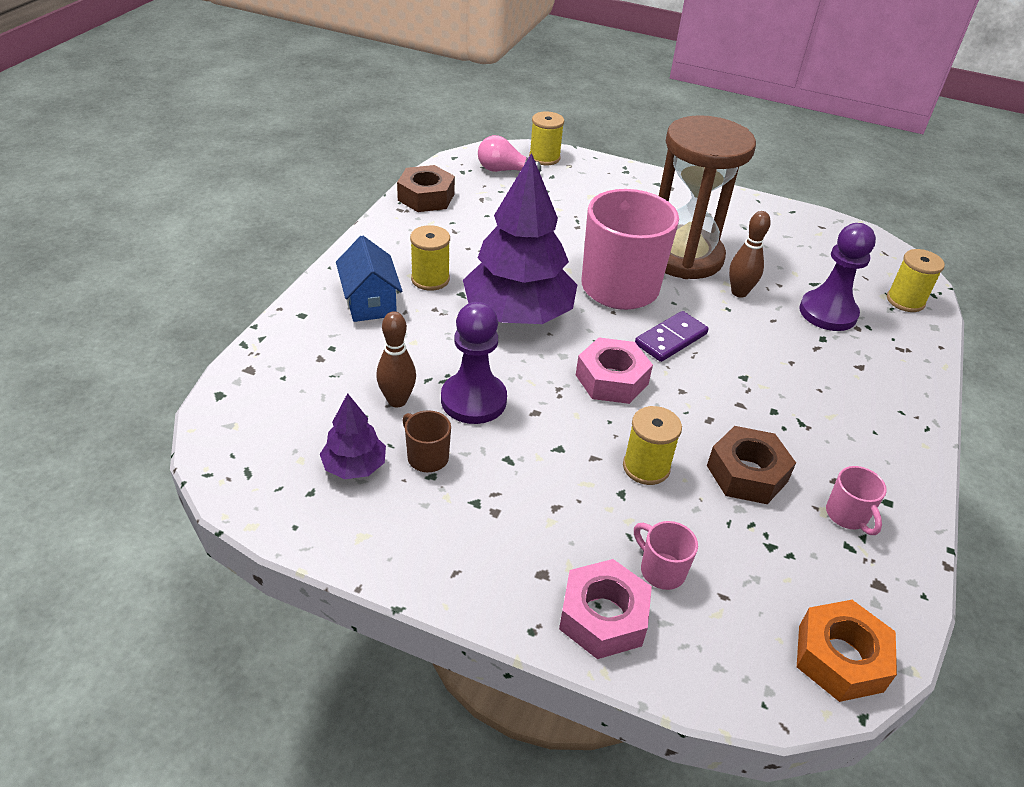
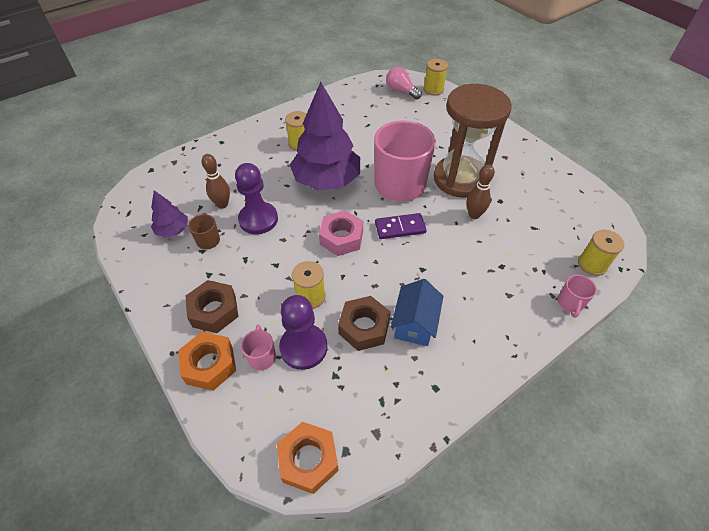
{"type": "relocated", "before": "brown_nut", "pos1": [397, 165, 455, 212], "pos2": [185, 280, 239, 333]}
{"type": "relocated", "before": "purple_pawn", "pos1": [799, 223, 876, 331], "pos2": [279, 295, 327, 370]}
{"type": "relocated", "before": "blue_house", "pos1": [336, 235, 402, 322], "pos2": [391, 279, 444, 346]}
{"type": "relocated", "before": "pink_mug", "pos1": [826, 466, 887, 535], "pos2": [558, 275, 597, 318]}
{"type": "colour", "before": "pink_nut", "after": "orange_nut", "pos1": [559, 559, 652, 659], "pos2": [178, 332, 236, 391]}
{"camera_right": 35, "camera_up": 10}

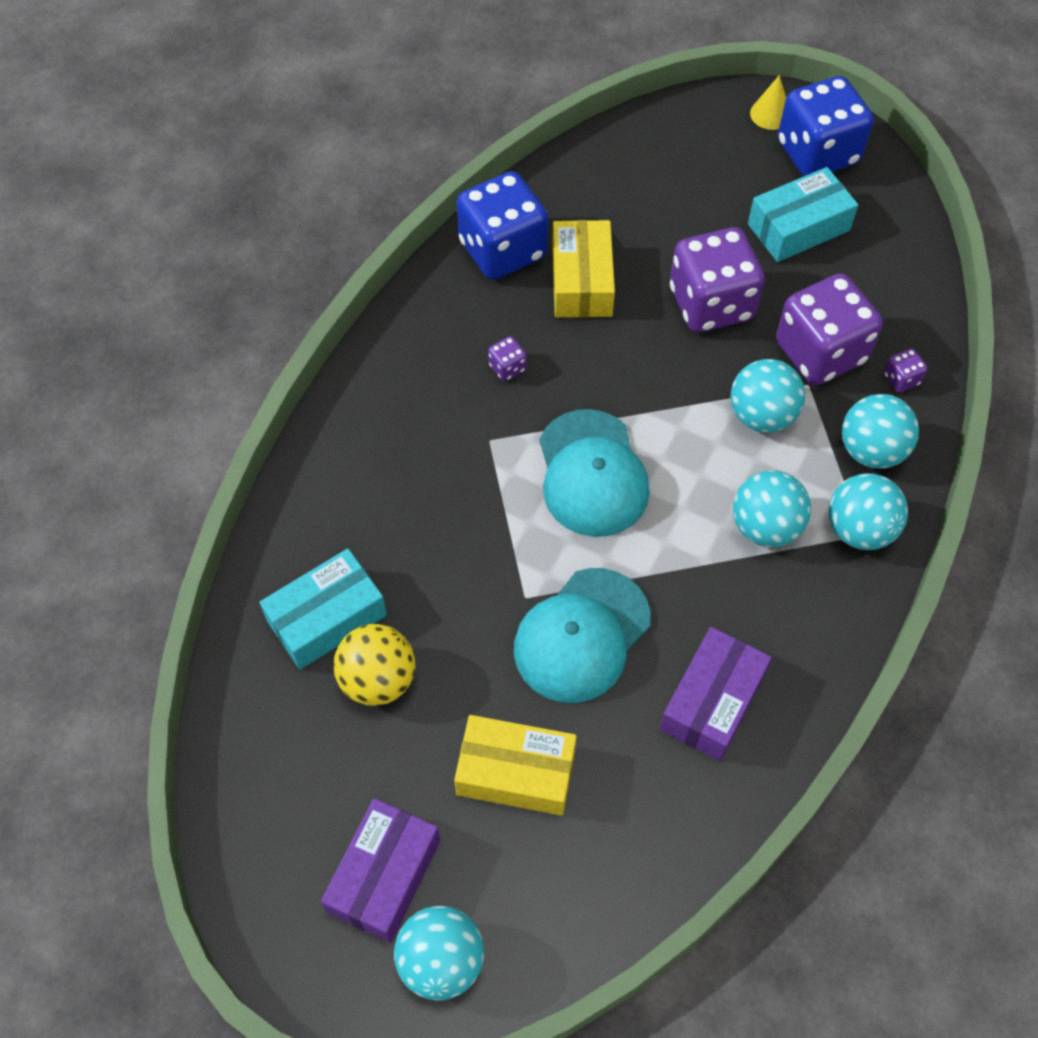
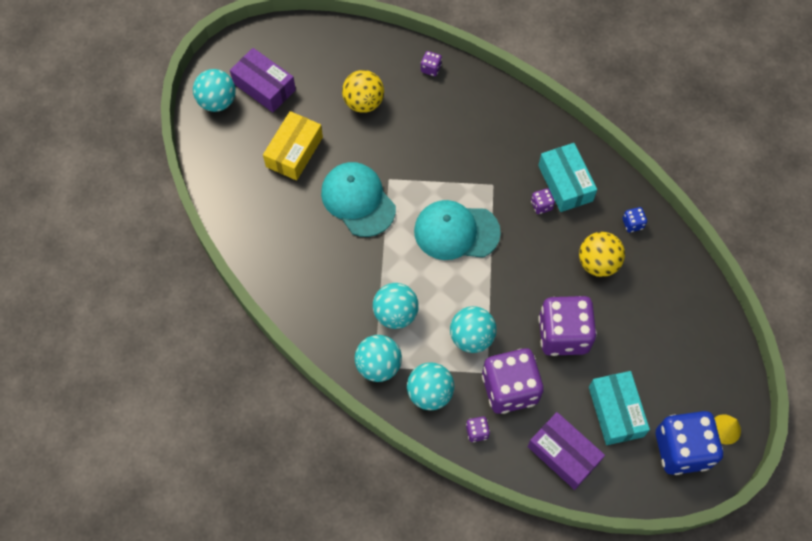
{"type": "size", "before": "blue_dice", "pos1": [457, 171, 548, 280], "pos2": [623, 207, 647, 233], "scale": 0.4}
{"type": "exchanged", "before": "yellow_box", "after": "yellow_ball", "pos1": [552, 220, 615, 317], "pos2": [579, 232, 625, 277]}
{"type": "relocated", "before": "turquoise_box", "pos1": [259, 549, 387, 669], "pos2": [538, 143, 597, 212]}
{"type": "relocated", "before": "purple_box", "pos1": [660, 627, 772, 761], "pos2": [527, 412, 605, 490]}
{"type": "appeared", "after": "purple_dice", "pos2": [421, 51, 442, 76]}
{"camera_right": 105, "camera_up": 5}

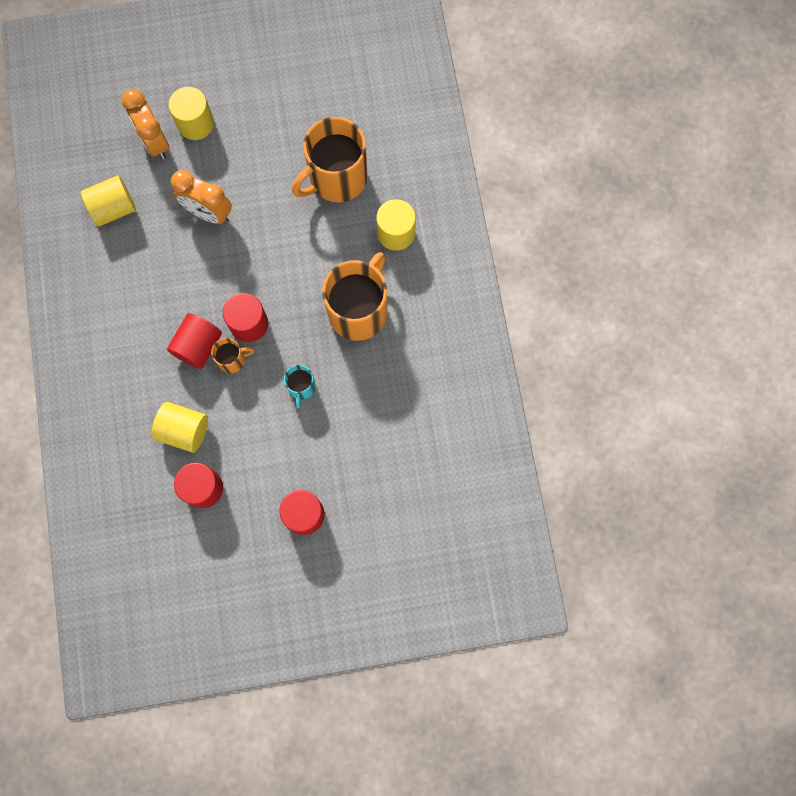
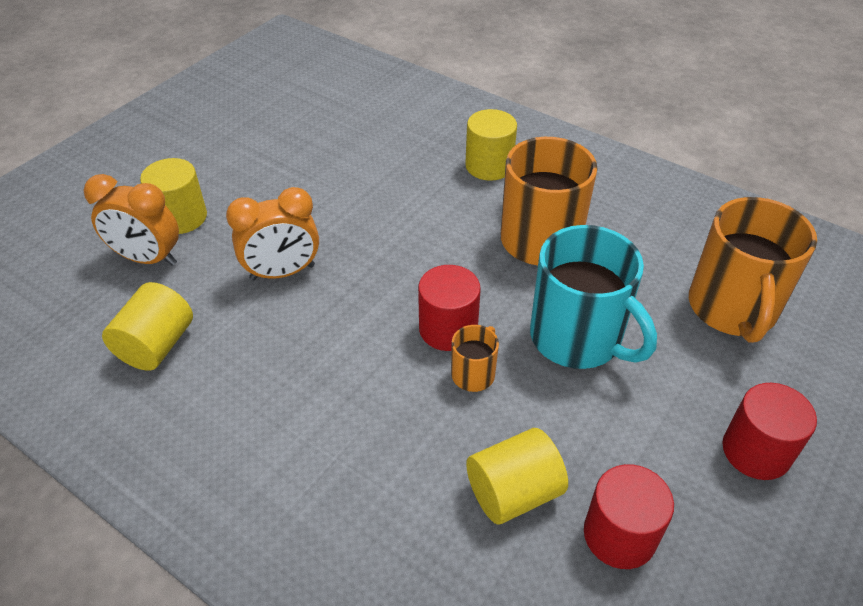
{"type": "relocated", "before": "orange_mug", "pos1": [292, 117, 367, 203], "pos2": [689, 197, 817, 343]}
{"type": "missing", "before": "red_cylinder", "pos1": [167, 313, 222, 369]}
{"type": "size", "before": "turquoise_mug", "pos1": [284, 365, 316, 408], "pos2": [530, 225, 657, 369], "scale": 2.16}
{"camera_right": -45, "camera_up": -30}

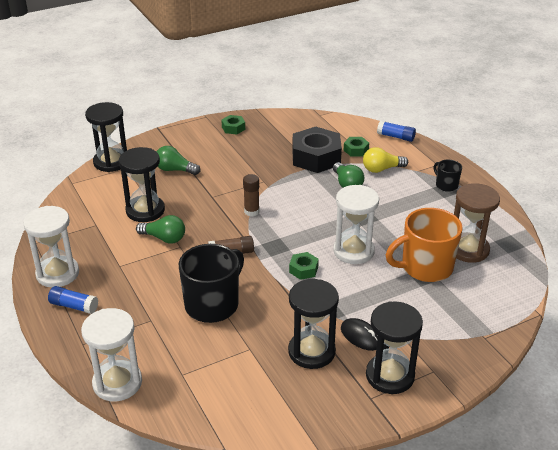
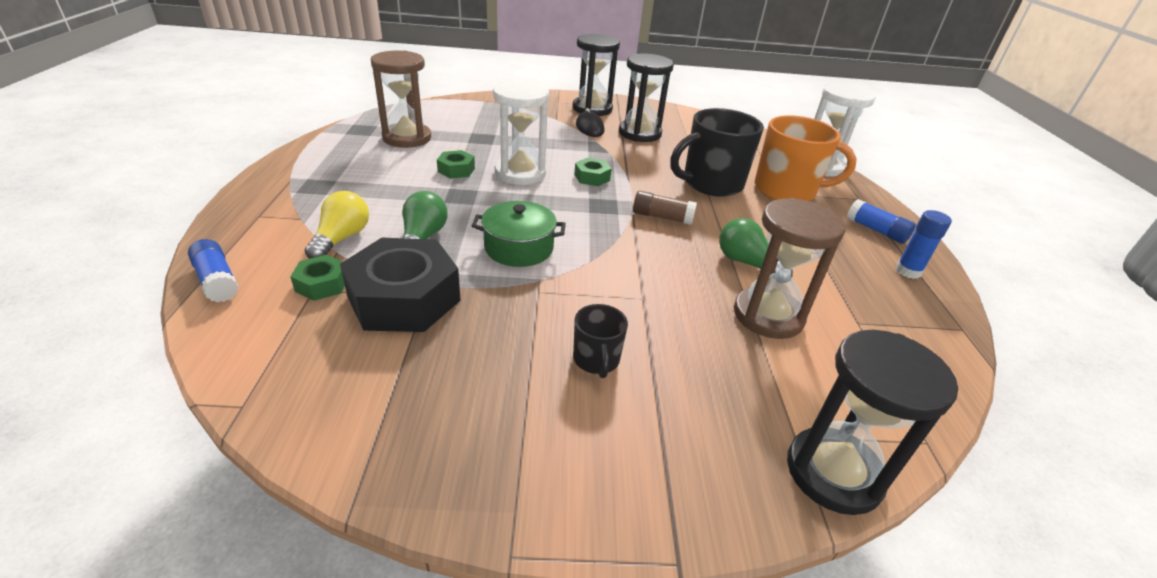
{"type": "relocated", "before": "green_nut", "pos1": [221, 115, 245, 134], "pos2": [437, 150, 475, 179]}
{"type": "missing", "before": "green_light_bulb", "pos1": [156, 146, 200, 175]}
{"type": "colour", "before": "black_hourglass", "after": "brown_hourglass", "pos1": [119, 147, 165, 222], "pos2": [734, 198, 845, 339]}
{"type": "spun", "before": "yellow_light_bulb", "pos1": [363, 147, 408, 173], "pos2": [305, 191, 369, 259], "turn": -90}
{"type": "relocated", "before": "black_mug", "pos1": [434, 160, 462, 192], "pos2": [573, 304, 628, 378]}
{"type": "missing", "before": "brown_glue_stick", "pos1": [243, 174, 259, 216]}
{"type": "exchanged", "before": "white_hourglass", "after": "blue_glue_stick", "pos1": [23, 206, 79, 288], "pos2": [896, 210, 952, 279]}
{"type": "relocated", "before": "orange_mug", "pos1": [386, 208, 463, 282], "pos2": [755, 115, 857, 201]}
{"type": "appeared", "after": "green_pot", "pos2": [472, 201, 566, 267]}
{"camera_right": -155, "camera_up": 0}

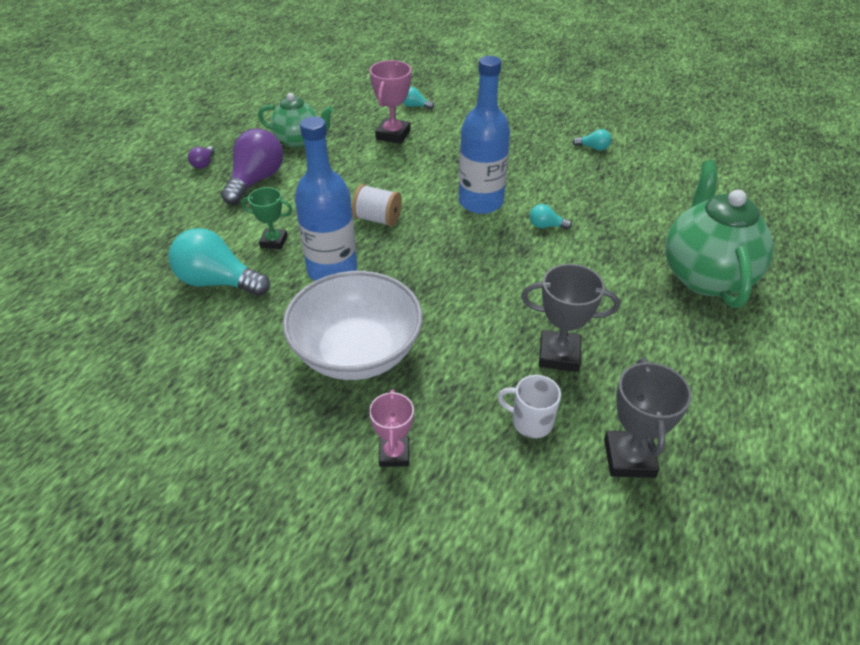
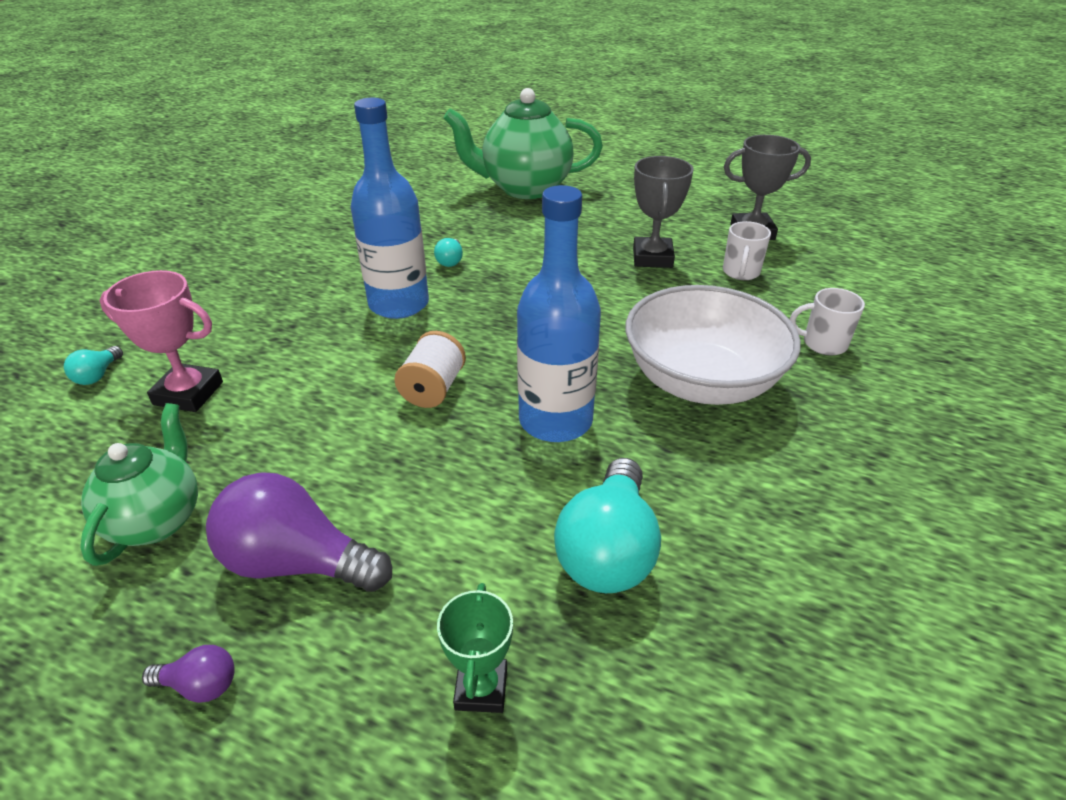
{"type": "missing", "before": "turquoise_light_bulb", "pos1": [573, 129, 611, 151]}
{"type": "relocated", "before": "green_trophy", "pos1": [241, 187, 293, 249], "pos2": [437, 583, 513, 713]}
{"type": "exchanged", "before": "pink_trophy", "after": "white_mug", "pos1": [369, 389, 414, 467], "pos2": [790, 288, 865, 355]}
{"camera_right": -95, "camera_up": -5}

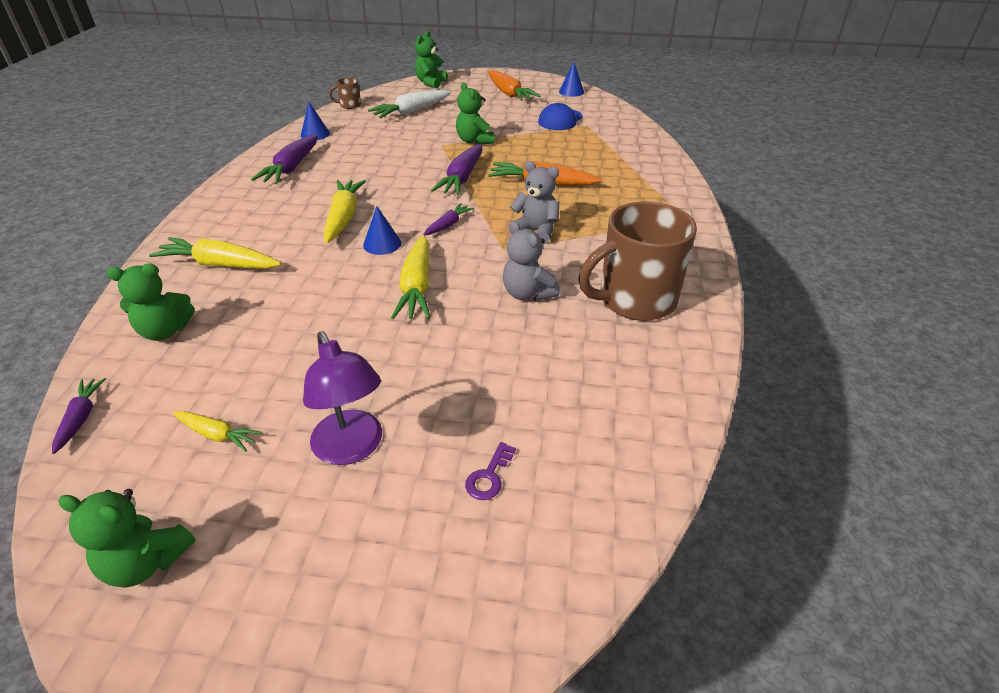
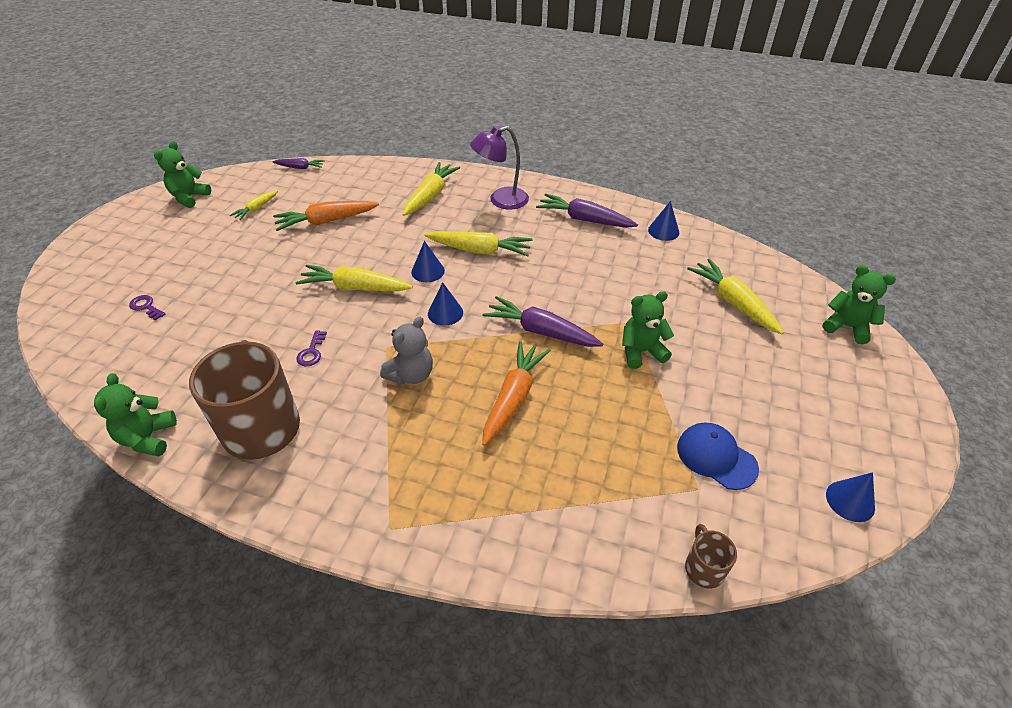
{"type": "relocated", "before": "orange_carrot", "pos1": [488, 70, 540, 101], "pos2": [273, 201, 379, 231]}
{"type": "relocated", "before": "brown_mug", "pos1": [329, 77, 361, 109], "pos2": [685, 524, 737, 588]}
{"type": "colour", "before": "white_carrot", "after": "yellow_carrot", "pos1": [368, 90, 451, 118], "pos2": [687, 259, 784, 334]}
{"type": "exchanged", "before": "purple_carrot", "after": "blue_cone", "pos1": [423, 203, 474, 235], "pos2": [428, 282, 463, 326]}
{"type": "exchanged", "before": "grey_teddy_bear", "after": "purple_key", "pos1": [503, 221, 560, 302], "pos2": [296, 330, 327, 366]}
{"type": "relocated", "before": "green_teddy_bear", "pos1": [107, 263, 195, 341], "pos2": [94, 373, 177, 457]}
{"type": "relocated", "before": "purple_lamp", "pos1": [303, 331, 382, 465], "pos2": [470, 126, 529, 210]}
{"camera_right": 100, "camera_up": 5}

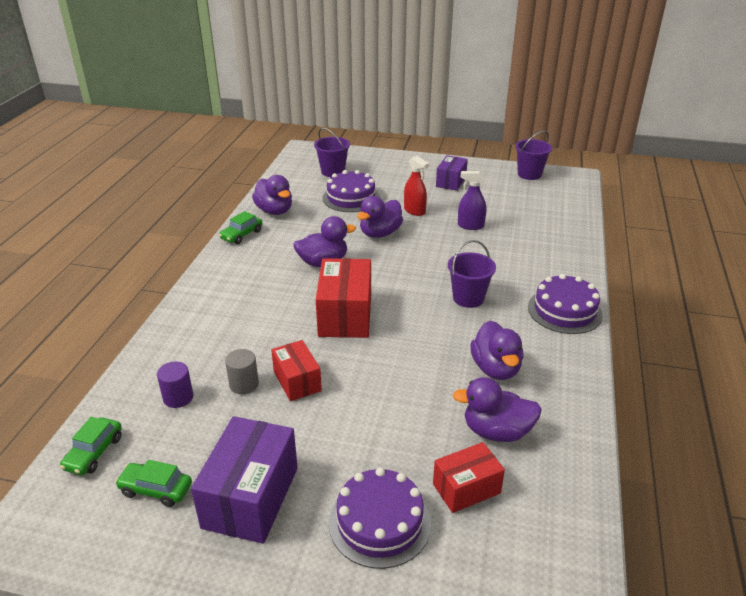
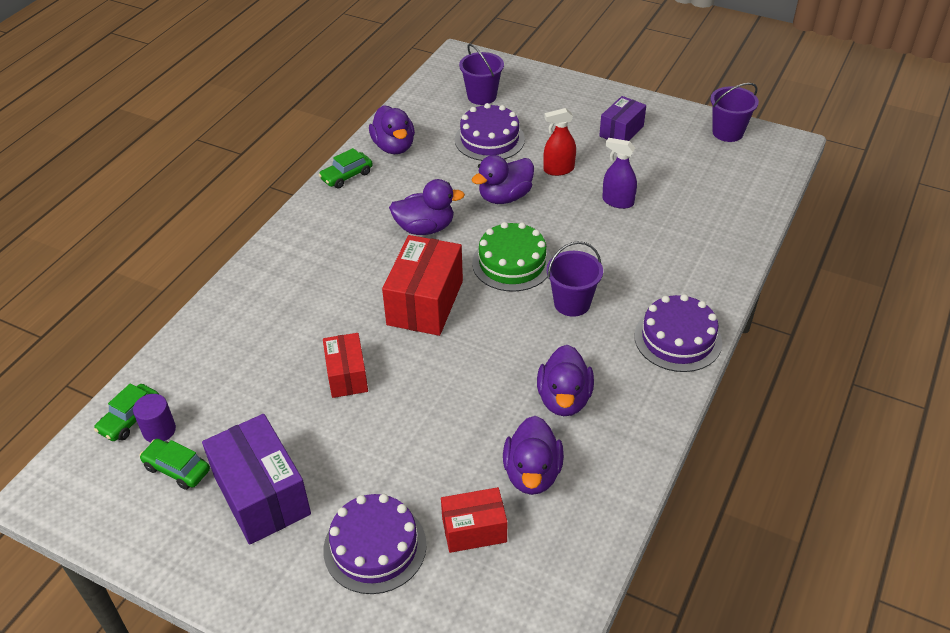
{"type": "spun", "before": "red_spray_bottle", "pos1": [404, 156, 429, 216], "pos2": [543, 108, 576, 176], "turn": 105}
{"type": "missing", "before": "grey_cylinder", "pos1": [225, 349, 259, 394]}
{"type": "relocated", "before": "purple_cylinder", "pos1": [157, 361, 193, 408], "pos2": [133, 394, 176, 442]}
{"type": "spun", "before": "purple_duck", "pos1": [453, 377, 542, 442], "pos2": [503, 416, 564, 495], "turn": -105}
{"type": "spun", "before": "purple_box", "pos1": [191, 416, 298, 544], "pos2": [202, 414, 311, 545], "turn": -60}
{"type": "appeared", "after": "green_cake", "pos2": [472, 222, 552, 292]}
{"camera_right": 15, "camera_up": 10}

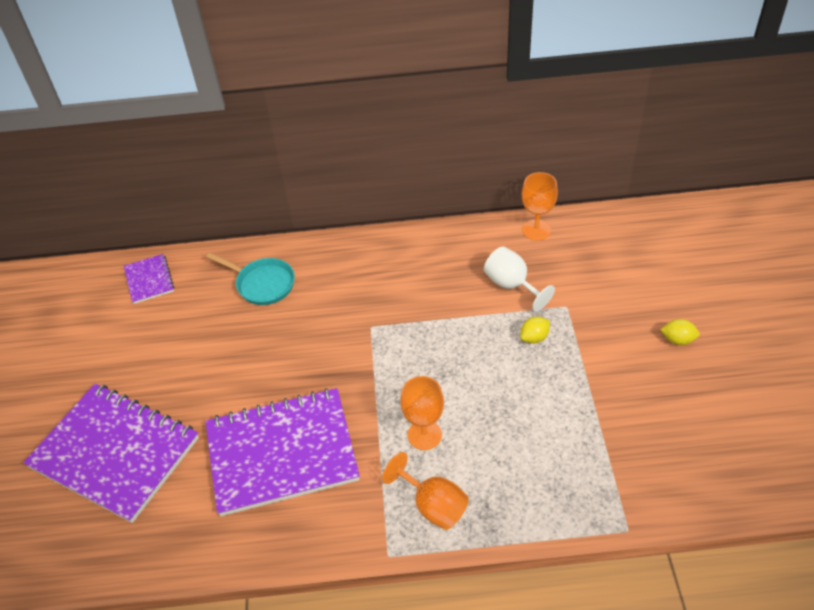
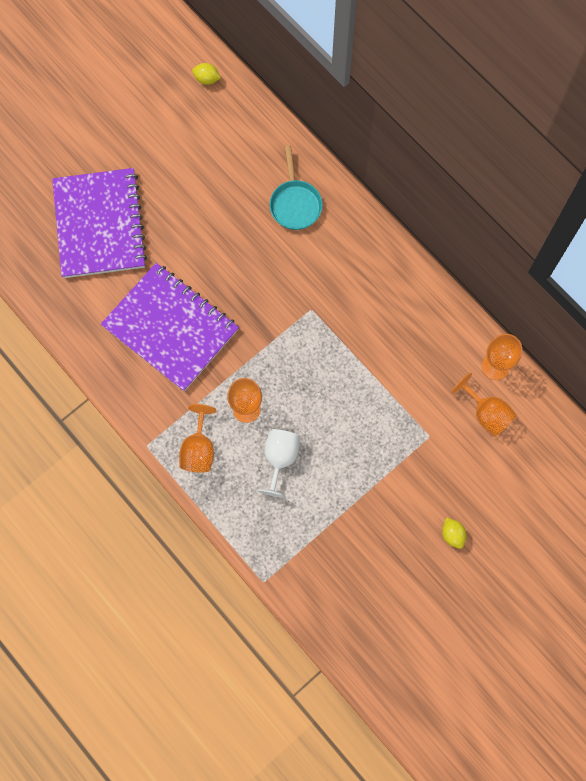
{"type": "relocated", "before": "white_goblet", "pos1": [484, 246, 555, 311], "pos2": [257, 429, 300, 498]}
{"type": "missing", "before": "purple_notebook", "pos1": [124, 254, 174, 304]}
{"type": "relocated", "before": "yellow_lemon", "pos1": [520, 317, 550, 344], "pos2": [192, 63, 221, 85]}
{"type": "appeared", "after": "orange_goblet", "pos2": [451, 373, 517, 437]}
{"camera_right": 50, "camera_up": 25}

